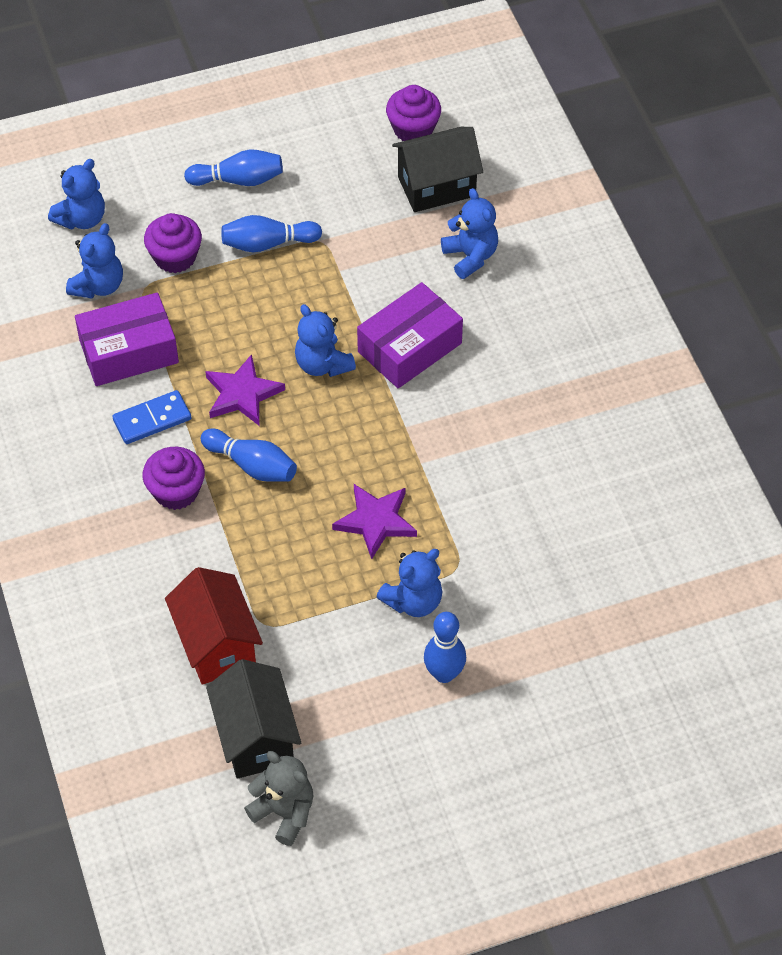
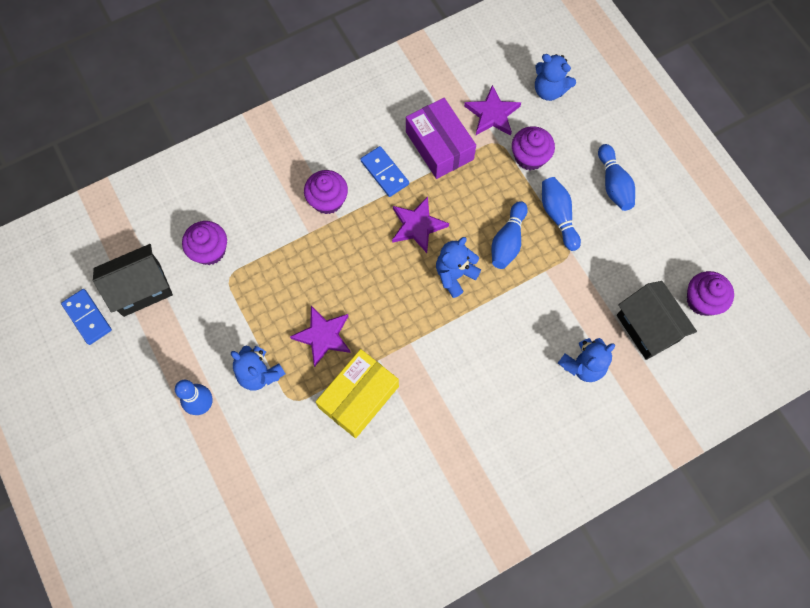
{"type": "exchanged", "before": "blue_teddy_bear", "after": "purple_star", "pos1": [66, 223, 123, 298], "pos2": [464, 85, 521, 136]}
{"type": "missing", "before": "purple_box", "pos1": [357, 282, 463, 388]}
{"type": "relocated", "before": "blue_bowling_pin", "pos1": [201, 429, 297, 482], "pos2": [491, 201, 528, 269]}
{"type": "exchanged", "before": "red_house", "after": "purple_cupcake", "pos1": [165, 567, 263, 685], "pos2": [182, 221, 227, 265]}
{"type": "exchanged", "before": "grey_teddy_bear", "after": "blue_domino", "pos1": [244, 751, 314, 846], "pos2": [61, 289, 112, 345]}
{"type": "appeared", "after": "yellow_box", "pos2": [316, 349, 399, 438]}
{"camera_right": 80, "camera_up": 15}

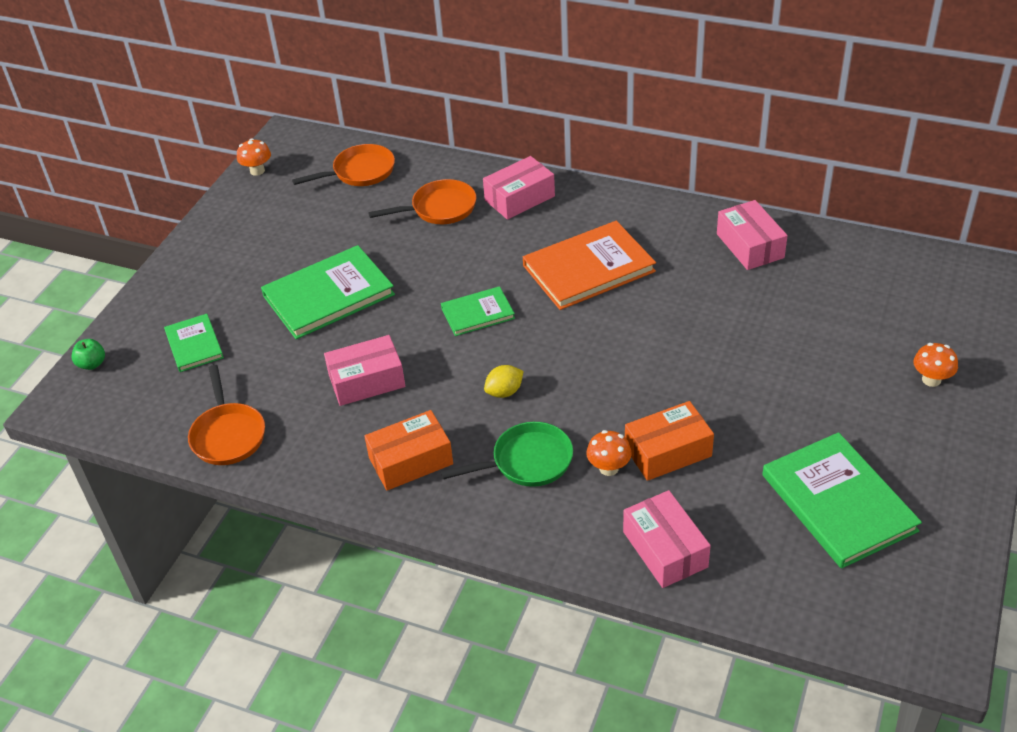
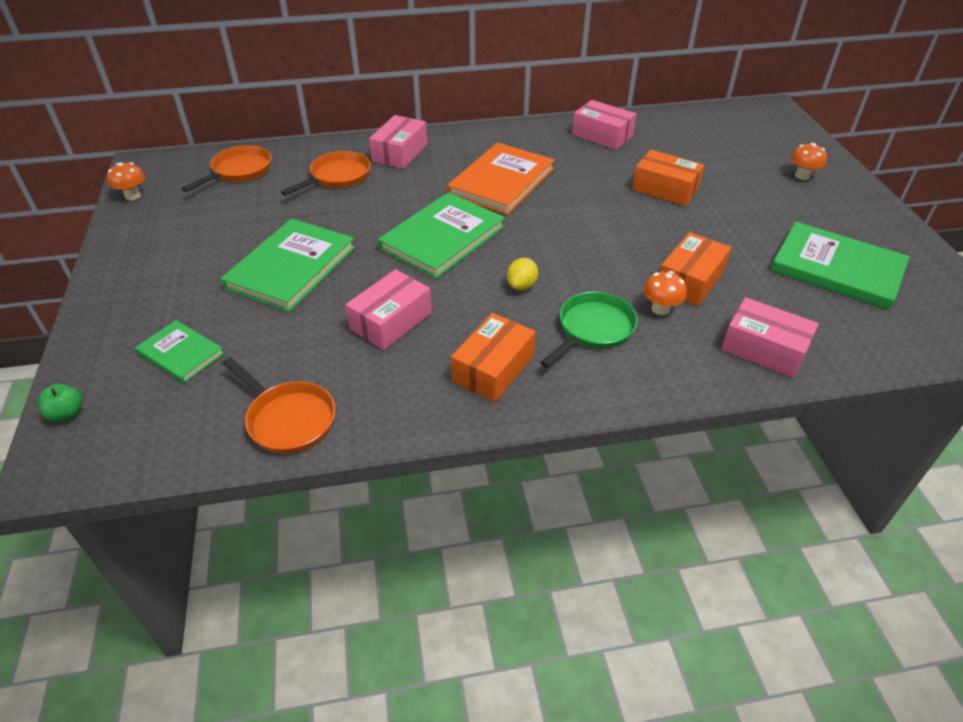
{"type": "size", "before": "green_book", "pos1": [441, 286, 515, 336], "pos2": [378, 192, 505, 279], "scale": 1.78}
{"type": "appeared", "after": "orange_box", "pos2": [632, 150, 704, 206]}
{"camera_right": -35, "camera_up": 0}

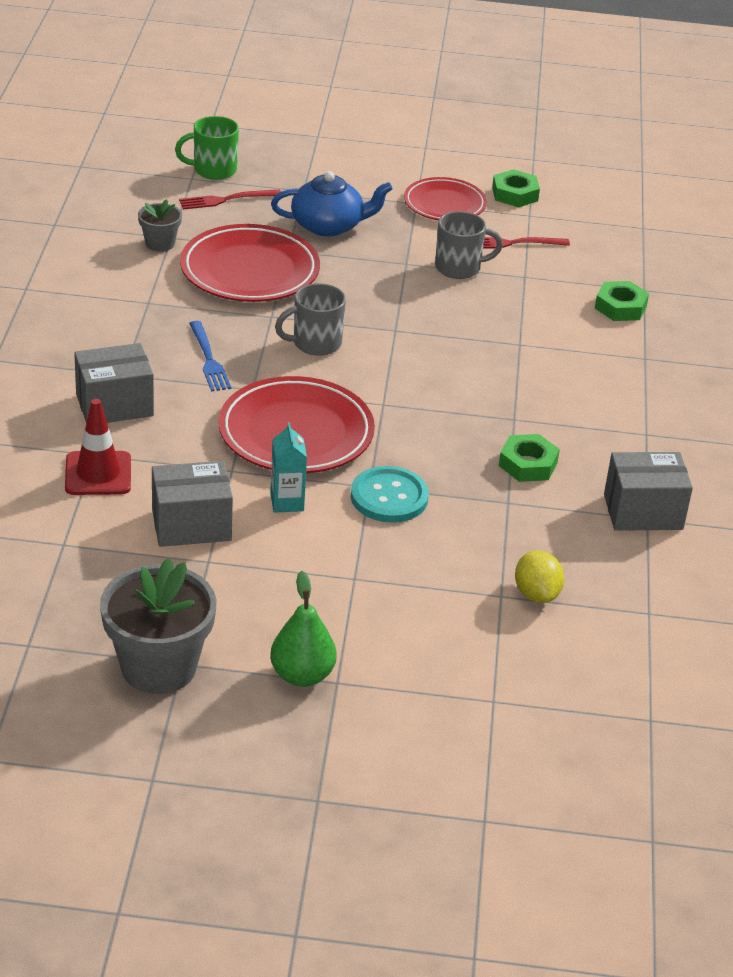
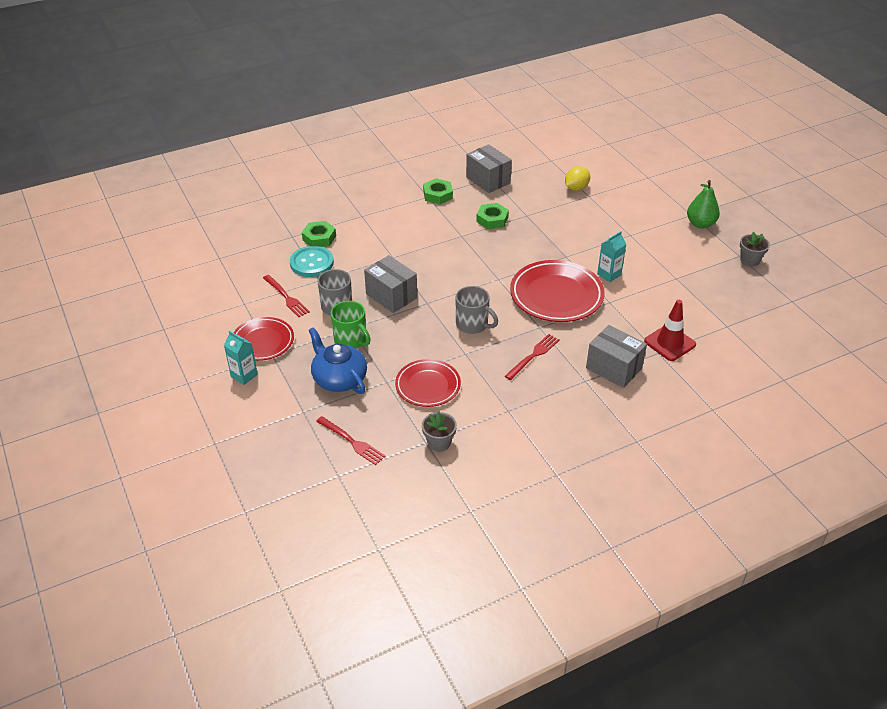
{"type": "relocated", "before": "green_mug", "pos1": [175, 116, 239, 180], "pos2": [330, 301, 371, 348]}
{"type": "relocated", "before": "green_nut", "pos1": [492, 169, 540, 207], "pos2": [423, 178, 453, 204]}
{"type": "size", "before": "red_plate", "pos1": [180, 224, 320, 302], "pos2": [395, 359, 461, 407], "scale": 0.63}
{"type": "colour", "before": "blue_fork", "after": "red_fork", "pos1": [189, 321, 231, 391], "pos2": [505, 334, 560, 380]}
{"type": "relocated", "before": "grey_box", "pos1": [152, 461, 233, 547], "pos2": [364, 255, 417, 313]}
{"type": "relocated", "before": "turquoise_button", "pos1": [351, 466, 429, 523], "pos2": [290, 246, 334, 277]}
{"type": "size", "before": "grey_flower_pot", "pos1": [100, 558, 216, 694], "pos2": [740, 232, 770, 267], "scale": 0.51}
{"type": "appeared", "after": "turquoise_carton", "pos2": [224, 331, 258, 385]}
{"camera_right": -120, "camera_up": 5}

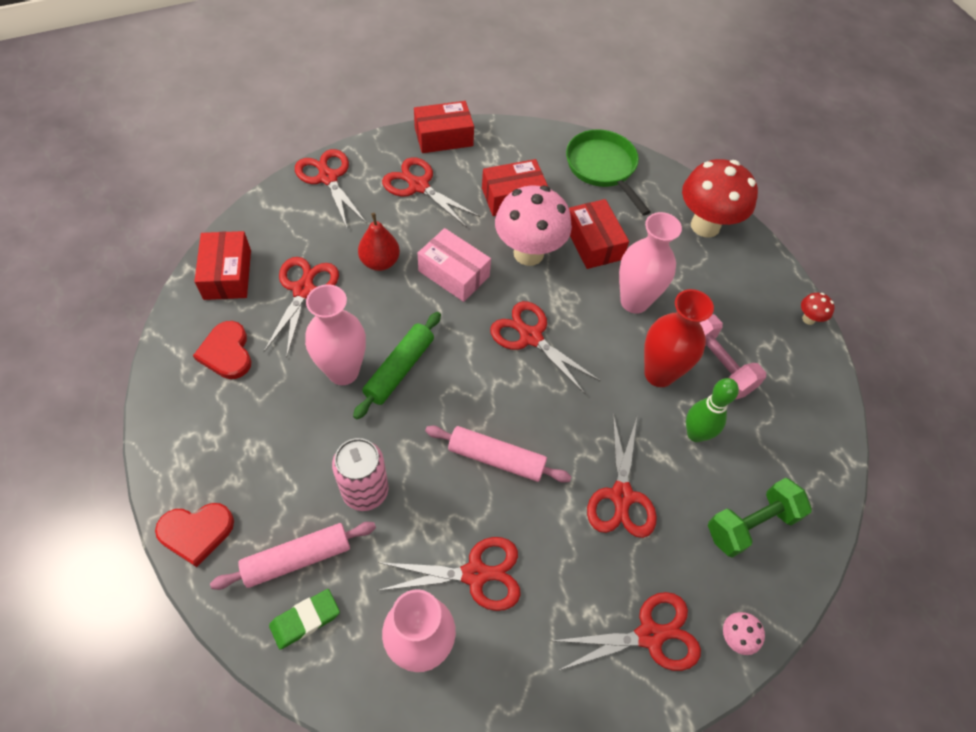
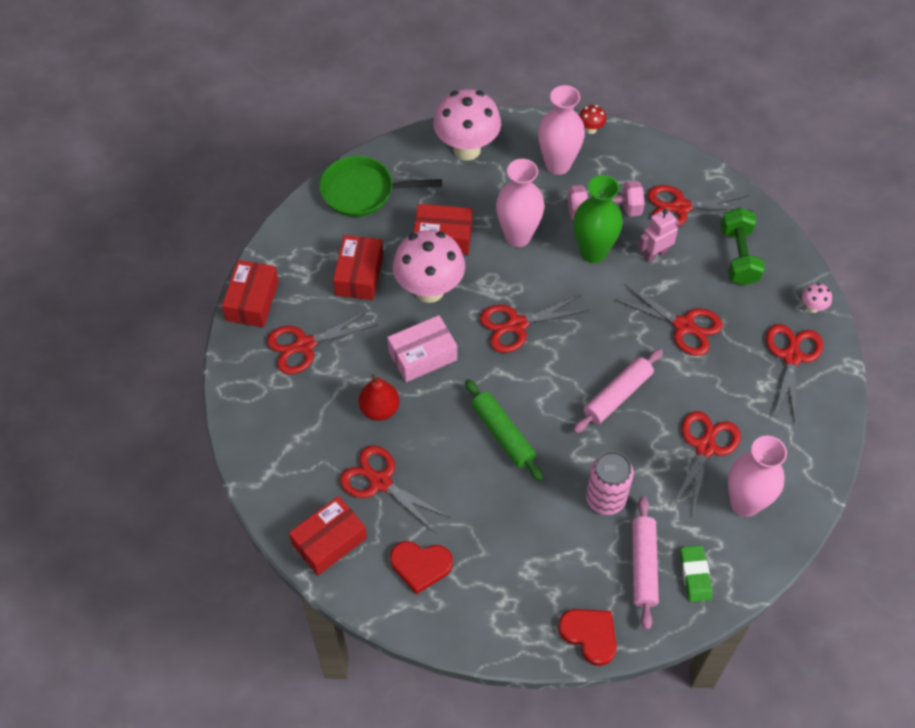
{"type": "relocated", "before": "red_scissors", "pos1": [295, 149, 367, 228], "pos2": [648, 185, 753, 227]}
{"type": "colour", "before": "red_mushroom", "after": "pink_mushroom", "pos1": [682, 159, 758, 238], "pos2": [433, 89, 501, 160]}
{"type": "spun", "before": "red_box", "pos1": [194, 231, 251, 300], "pos2": [289, 496, 367, 576], "turn": -60}
{"type": "relocated", "before": "pink_vase", "pos1": [305, 284, 366, 385], "pos2": [538, 85, 585, 175]}
{"type": "colour", "before": "red_vase", "after": "green_vase", "pos1": [644, 289, 714, 387], "pos2": [574, 175, 623, 263]}
{"type": "exchanged", "before": "green_bowling_pin", "after": "pink_robot", "pos1": [686, 378, 739, 442], "pos2": [638, 209, 679, 263]}
{"type": "spun", "before": "red_heart", "pos1": [155, 503, 234, 567], "pos2": [558, 609, 617, 666], "turn": -60}
{"camera_right": -60, "camera_up": 0}

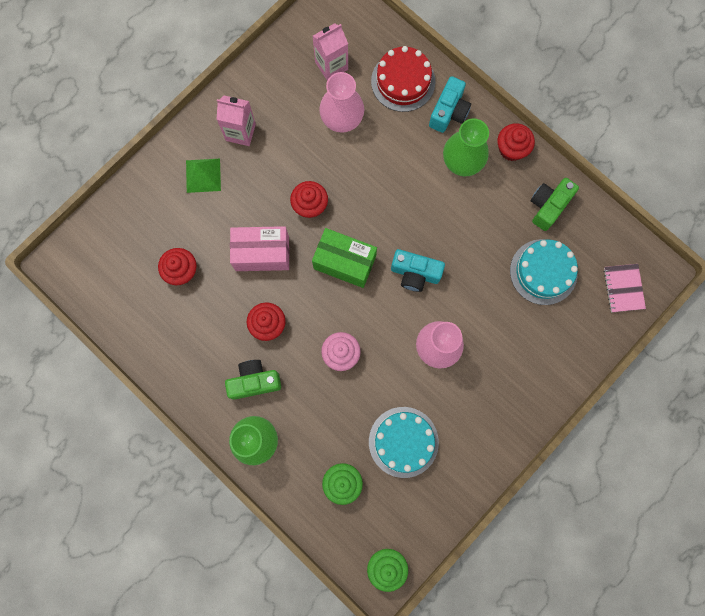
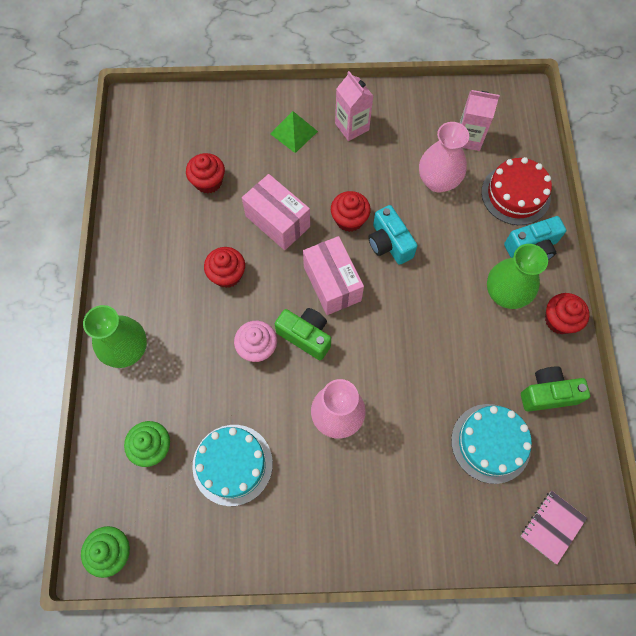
{"type": "colour", "before": "green_box", "after": "pink_box", "pos1": [312, 228, 377, 288], "pos2": [303, 236, 364, 315]}
{"type": "relocated", "before": "turquoise_camera", "pos1": [391, 249, 445, 292], "pos2": [368, 205, 418, 265]}
{"type": "relocated", "before": "green_camera", "pos1": [225, 360, 281, 400], "pos2": [275, 308, 331, 360]}
{"camera_right": 45, "camera_up": -10}

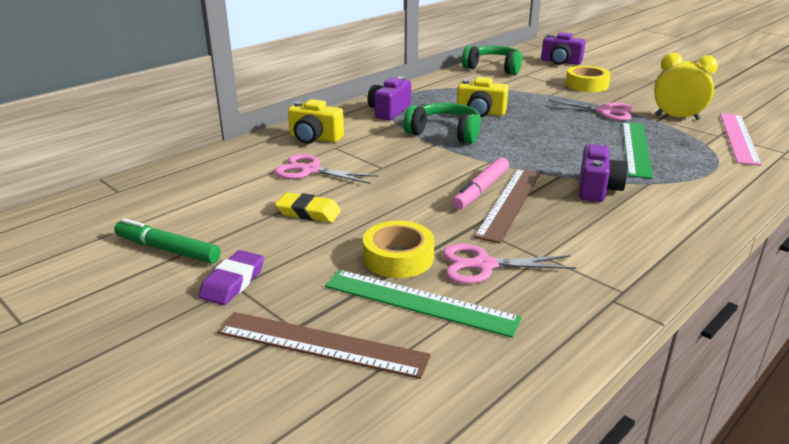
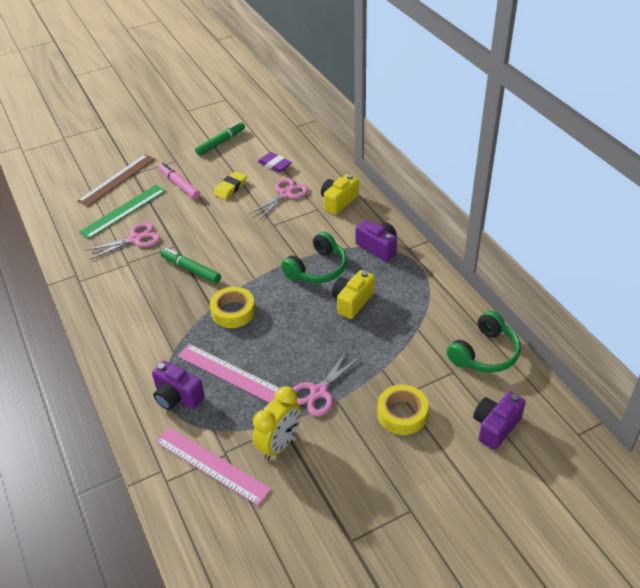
{"type": "colour", "before": "green_ruler", "after": "pink_ruler", "pos1": [623, 122, 653, 179], "pos2": [178, 344, 279, 403]}
{"type": "relocated", "before": "purple_camera", "pos1": [579, 144, 628, 202], "pos2": [152, 361, 205, 410]}
{"type": "relocated", "before": "pink_marker", "pos1": [452, 157, 509, 210], "pos2": [158, 163, 200, 199]}
{"type": "exchanged", "before": "brown_ruler", "after": "green_marker", "pos1": [474, 168, 541, 244], "pos2": [160, 248, 221, 284]}
{"type": "relocated", "before": "yellow_tape", "pos1": [363, 221, 435, 278], "pos2": [210, 287, 255, 328]}
{"type": "spun", "before": "pink_scissors", "pos1": [443, 244, 576, 284], "pos2": [86, 222, 160, 259], "turn": 45}
{"type": "relocated", "before": "purple_eraser", "pos1": [198, 250, 264, 305], "pos2": [258, 152, 292, 173]}
{"camera_right": 110, "camera_up": 15}

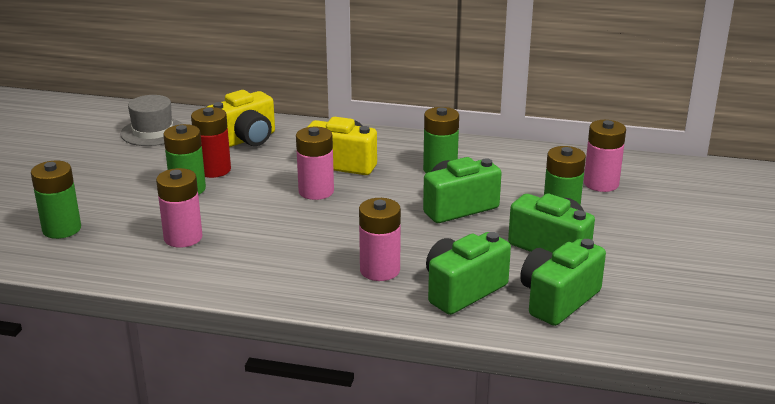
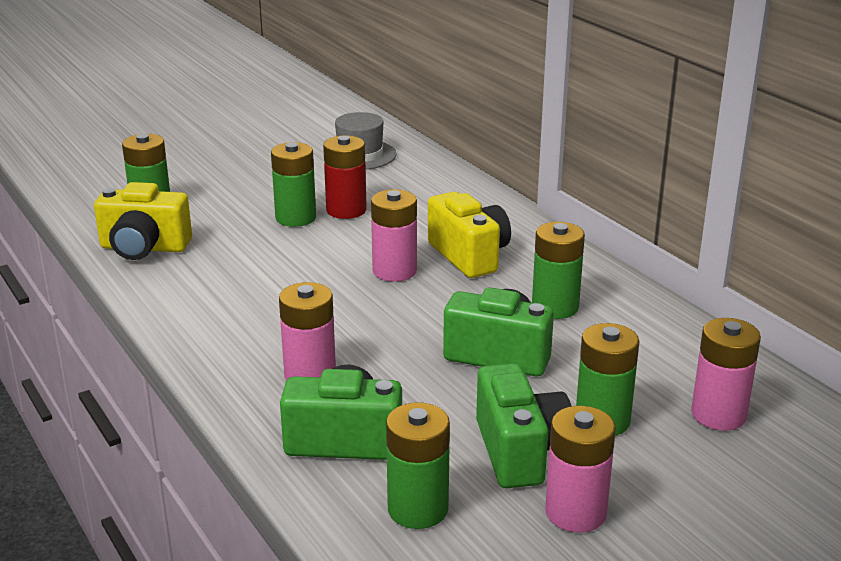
{"type": "relocated", "before": "yellow_camera", "pos1": [207, 90, 275, 147], "pos2": [94, 182, 192, 260]}
{"type": "relocated", "before": "pink_battery", "pos1": [156, 168, 202, 248], "pos2": [545, 406, 616, 533]}
{"type": "exchanged", "before": "green_camera", "after": "green_battery", "pos1": [520, 239, 606, 326], "pos2": [386, 402, 450, 529]}
{"camera_right": 45, "camera_up": 0}

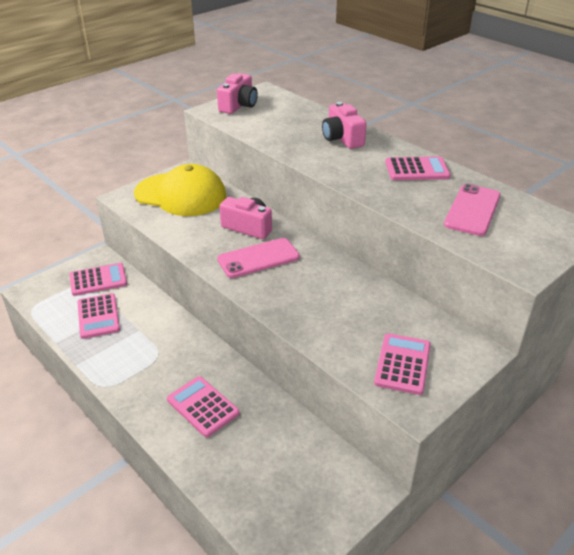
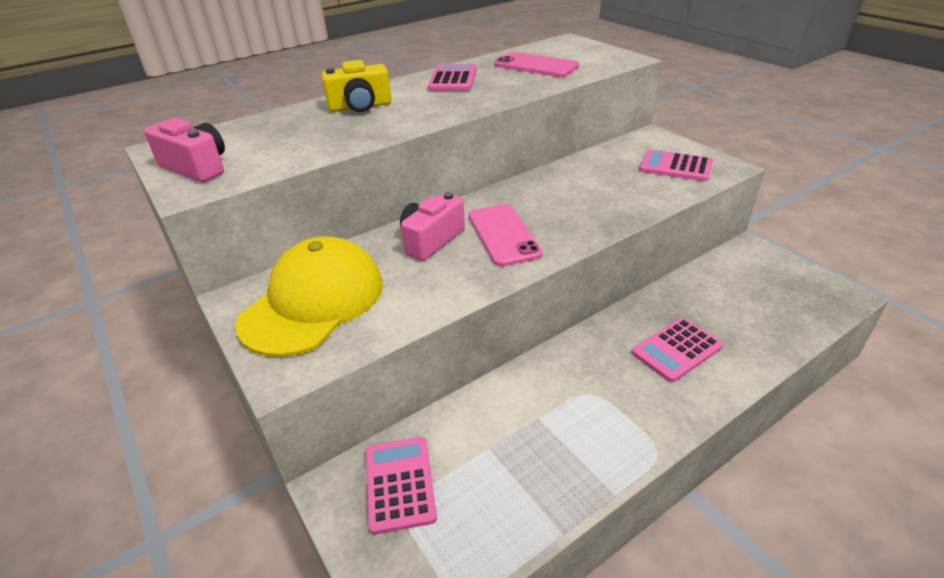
{"type": "colour", "before": "pink_camera", "after": "yellow_camera", "pos1": [322, 102, 367, 149], "pos2": [322, 60, 392, 112]}
{"type": "missing", "before": "pink_calculator", "pos1": [77, 293, 120, 339]}
{"camera_right": -80, "camera_up": 0}

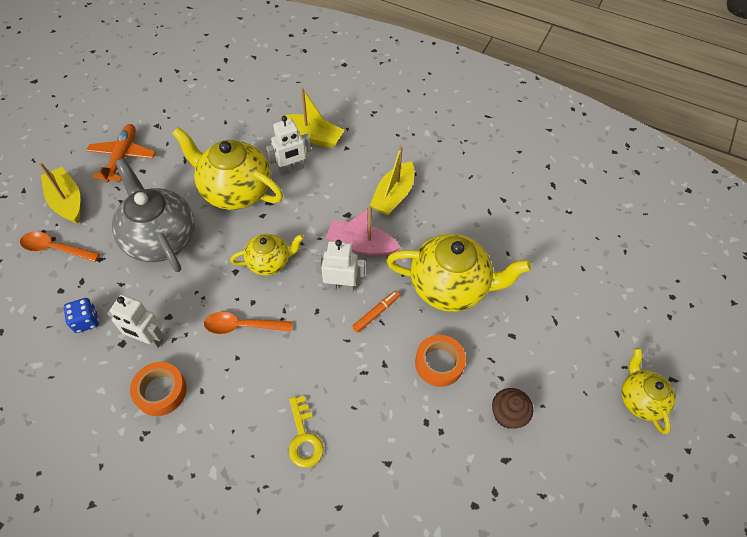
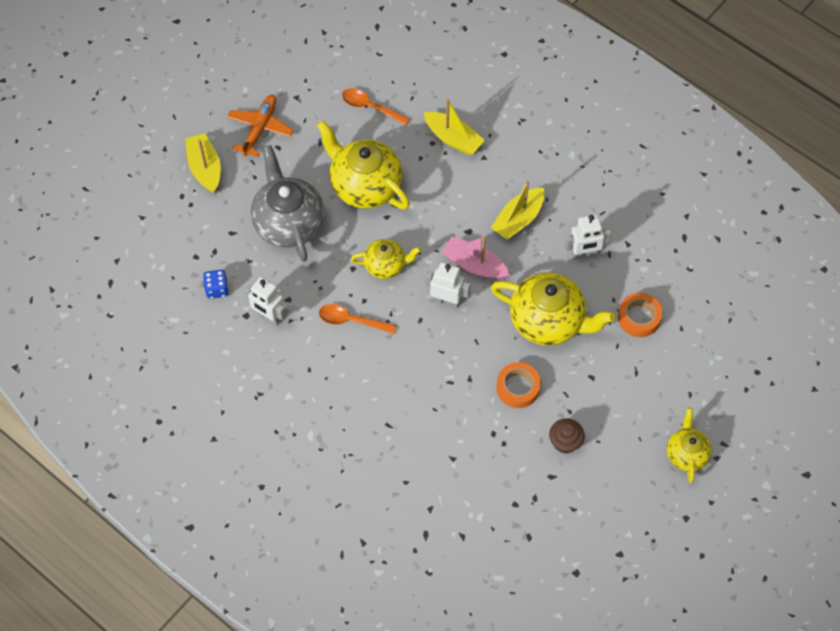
{"type": "relocated", "before": "white_robot", "pos1": [266, 116, 311, 176], "pos2": [565, 214, 611, 260]}
{"type": "relocated", "before": "orange_spoon", "pos1": [20, 231, 100, 262], "pos2": [342, 88, 410, 126]}
{"type": "missing", "before": "orange_marker", "pos1": [352, 291, 400, 333]}
{"type": "relocated", "before": "orange_tape", "pos1": [130, 362, 187, 416], "pos2": [618, 293, 662, 337]}
{"type": "missing", "before": "yellow_key", "pos1": [289, 396, 324, 468]}
{"camera_right": 15, "camera_up": 5}

